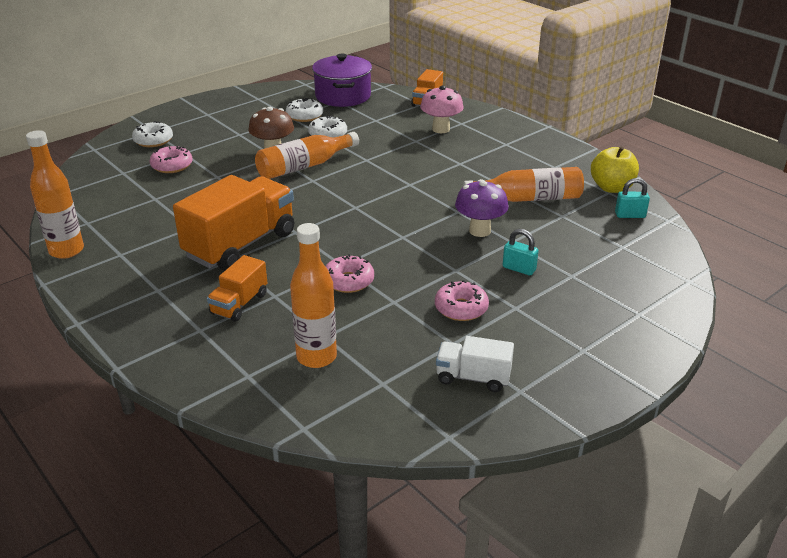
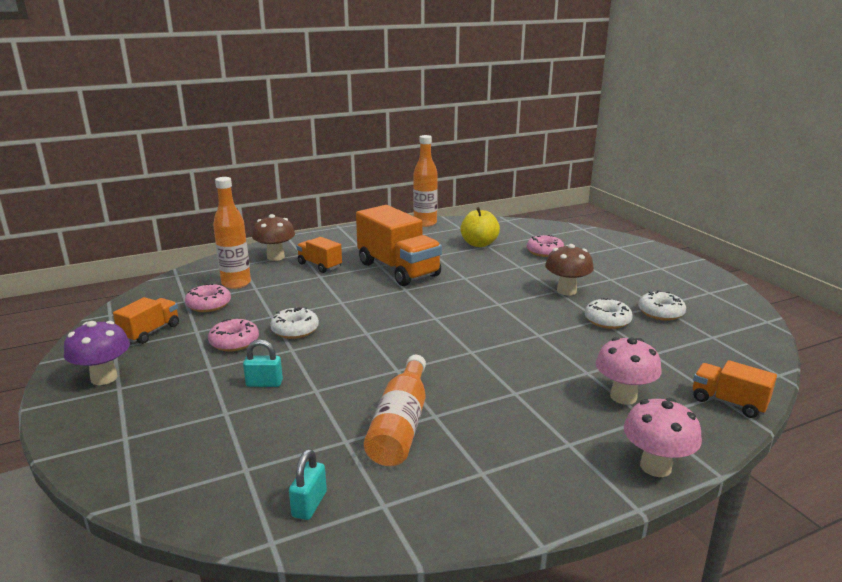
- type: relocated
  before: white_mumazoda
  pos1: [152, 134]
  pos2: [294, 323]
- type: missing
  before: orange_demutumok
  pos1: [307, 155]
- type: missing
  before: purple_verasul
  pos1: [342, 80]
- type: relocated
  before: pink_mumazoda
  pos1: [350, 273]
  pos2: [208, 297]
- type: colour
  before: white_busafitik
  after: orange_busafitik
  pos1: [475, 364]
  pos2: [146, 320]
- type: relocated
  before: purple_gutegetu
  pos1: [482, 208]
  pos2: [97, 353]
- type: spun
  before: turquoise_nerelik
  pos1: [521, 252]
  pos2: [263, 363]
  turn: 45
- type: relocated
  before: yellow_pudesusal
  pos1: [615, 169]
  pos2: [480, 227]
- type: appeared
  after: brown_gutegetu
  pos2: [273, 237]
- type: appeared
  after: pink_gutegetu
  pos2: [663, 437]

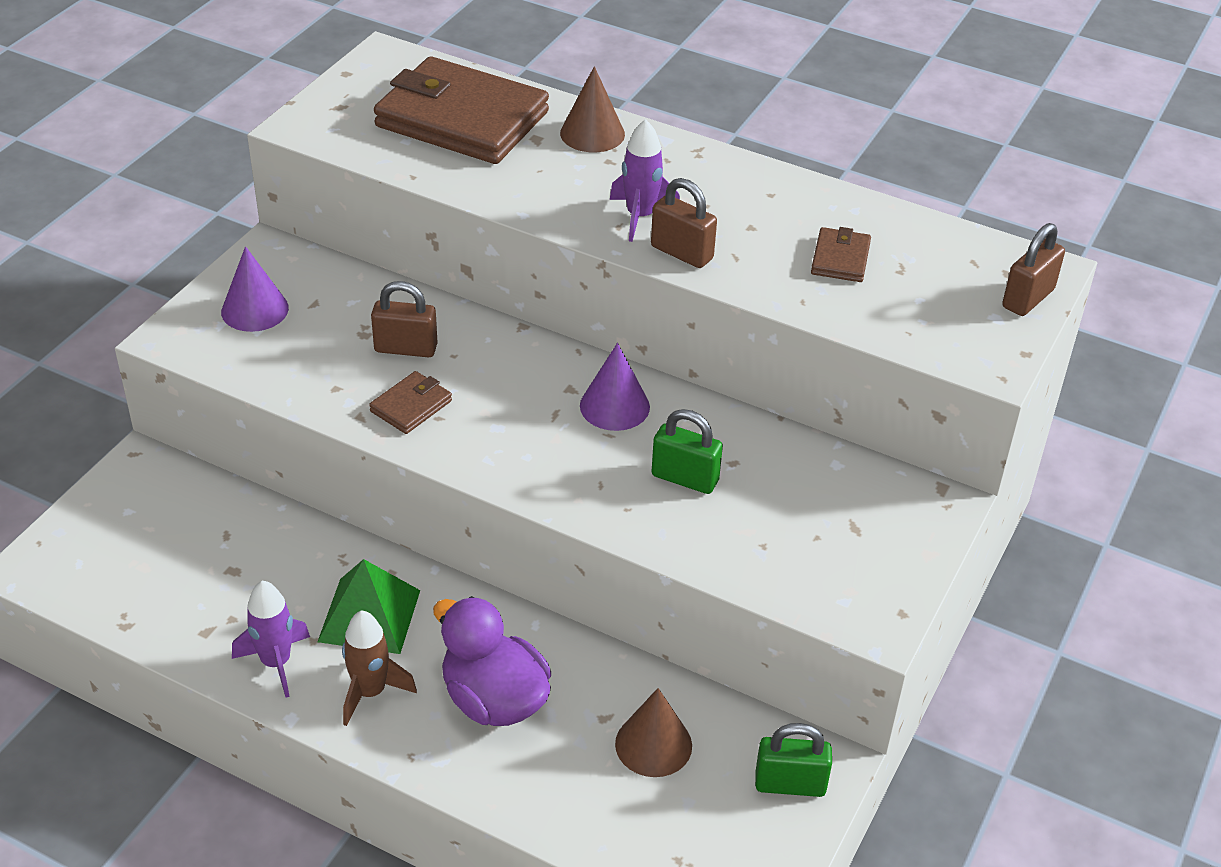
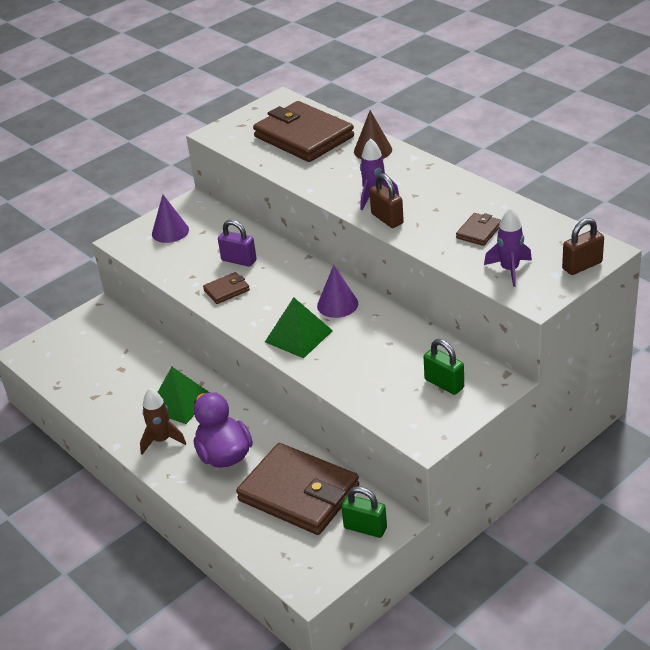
- type: relocated
  before: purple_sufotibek
  pos1: [271, 639]
  pos2: [508, 247]
- type: colour
  before: brown_nerelik
  after: purple_nerelik
  pos1: [404, 319]
  pos2: [237, 243]
- type: exchanged
  before: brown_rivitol
  after: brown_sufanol
  pos1: [653, 732]
  pos2: [297, 489]
- type: relocated
  before: green_nerelik
  pos1: [687, 451]
  pos2: [444, 367]
- type: appeared
  after: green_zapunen
  pos2: [299, 327]

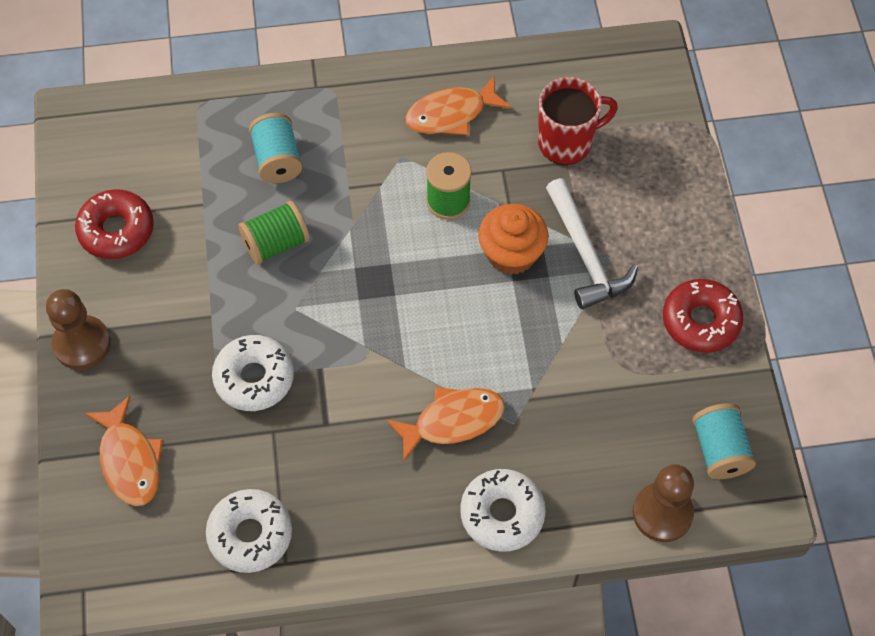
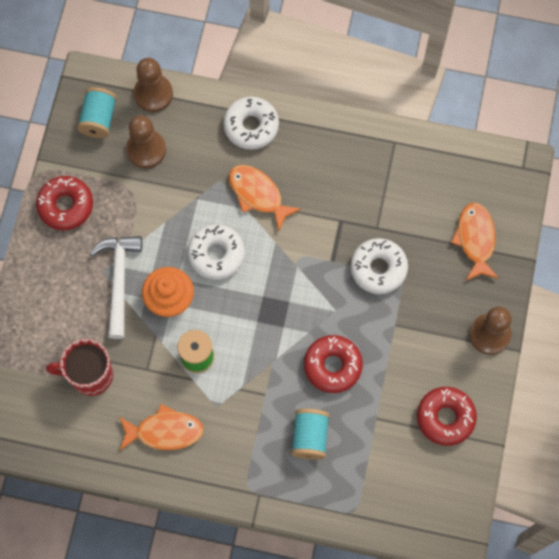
- type: relocated
  before: white_mumazoda
  pos1: [249, 531]
  pos2: [216, 252]
- type: exchanged
  before: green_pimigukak
  after: red_mumazoda
  pos1: [274, 233]
  pos2: [333, 364]
- type: spun
  before: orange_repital
  pos1: [445, 424]
  pos2: [265, 198]
  turn: 45
- type: appeared
  after: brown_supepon
  pos2: [146, 141]

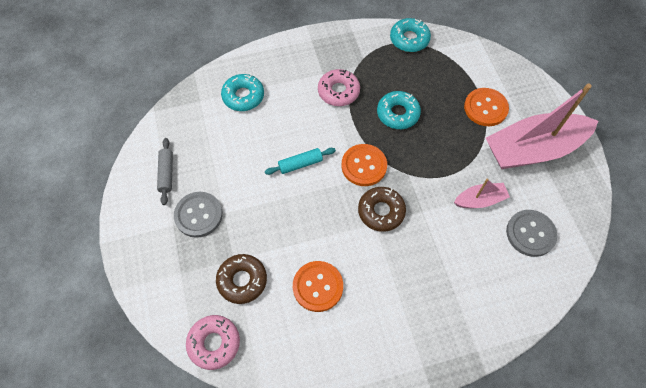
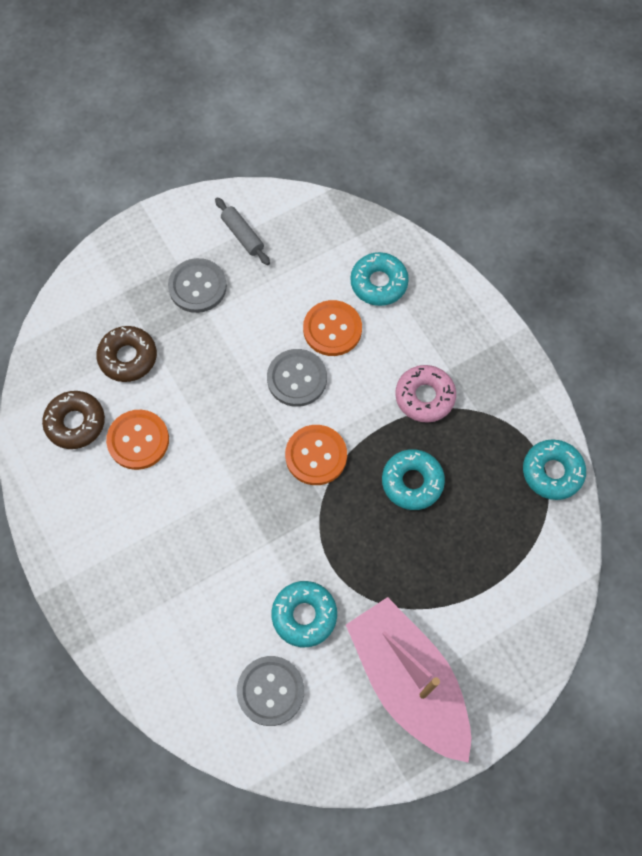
- type: spun
  before: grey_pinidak
  pos1: [165, 171]
  pos2: [242, 231]
  turn: 75
- type: missing
  before: pink_mumazoda
  pos1: [213, 342]
- type: exchanged
  before: turquoise_pinidak
  after: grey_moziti
  pos1: [300, 161]
  pos2: [297, 378]
- type: relocated
  before: brown_mumazoda
  pos1: [382, 209]
  pos2: [73, 420]
- type: exchanged
  before: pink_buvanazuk
  after: turquoise_mumazoda
  pos1: [482, 193]
  pos2: [304, 614]
- type: relocated
  before: orange_moziti
  pos1: [486, 107]
  pos2: [332, 328]

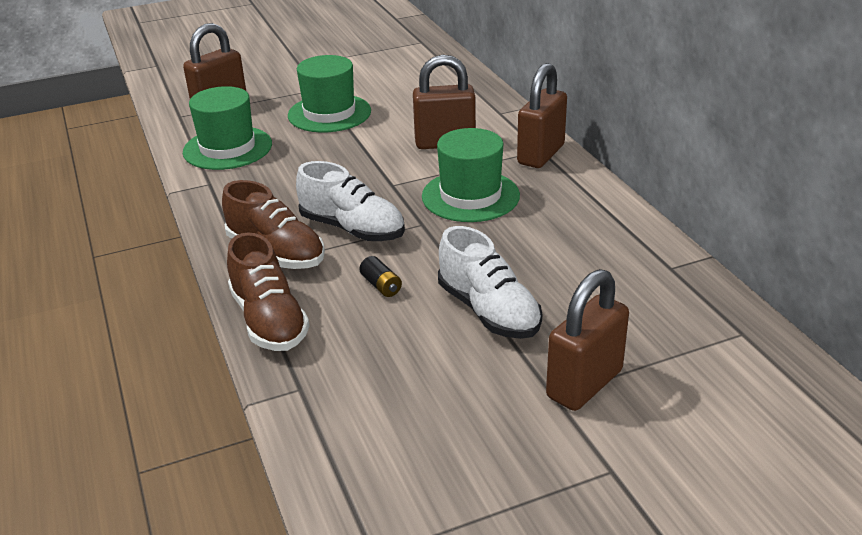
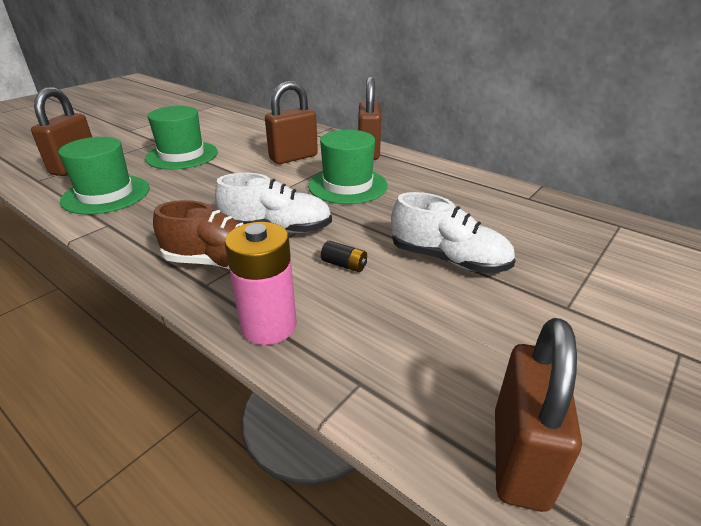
- type: exchanged
  before: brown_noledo
  after: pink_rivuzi
  pos1: [268, 291]
  pos2: [260, 283]
- type: relocated
  before: brown_nerelik
  pos1: [587, 340]
  pos2: [538, 415]

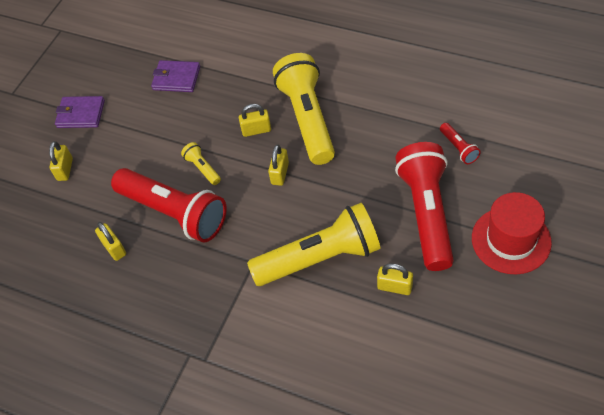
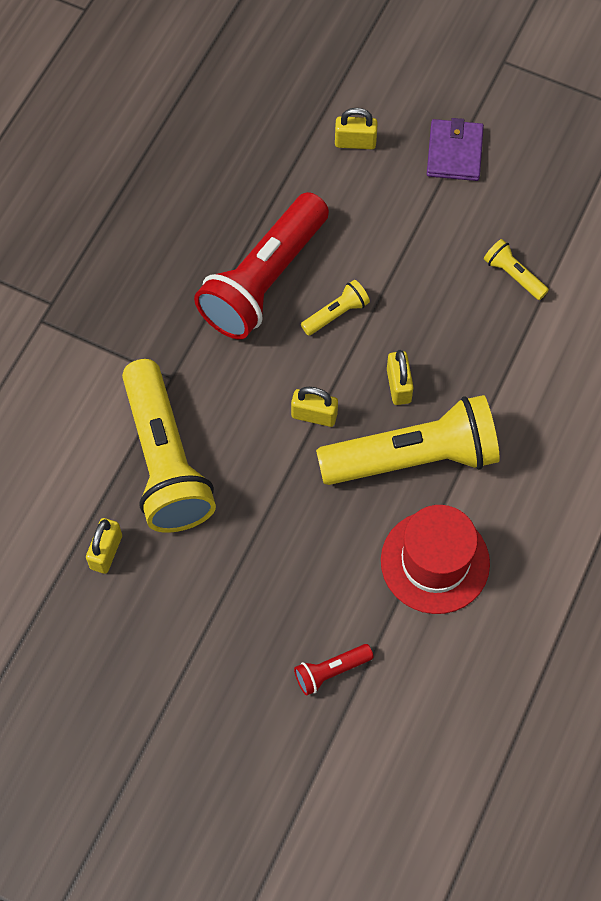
- type: missing
  before: yellow_nerelik
  pos1: [110, 241]
- type: exchanged
  before: purple_sufanol
  after: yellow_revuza
  pos1: [175, 76]
  pos2: [516, 269]
- type: missing
  before: red_revuza
  pos1: [424, 206]
- type: relocated
  before: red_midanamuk
  pos1: [512, 233]
  pos2: [435, 559]

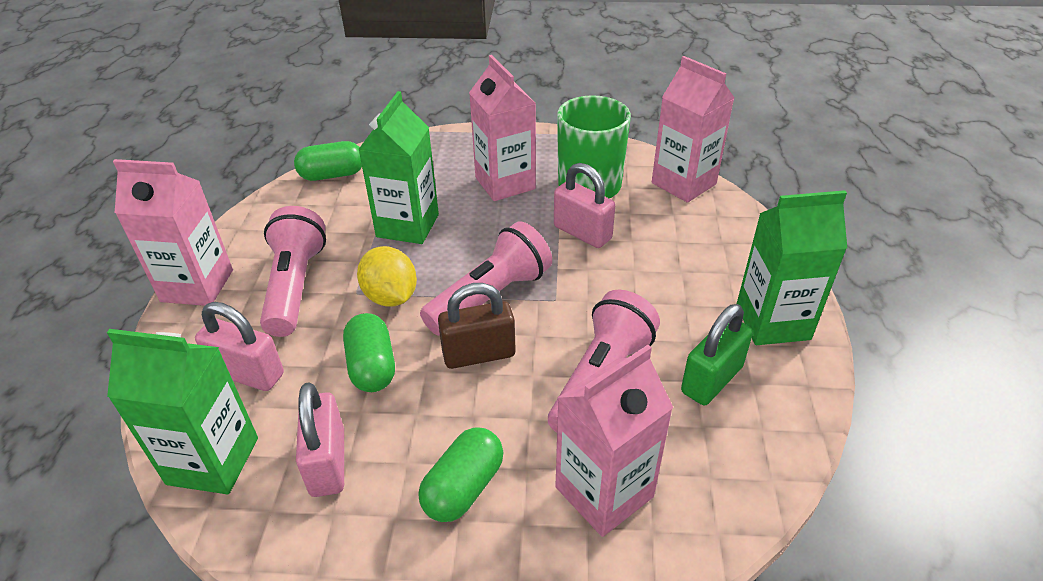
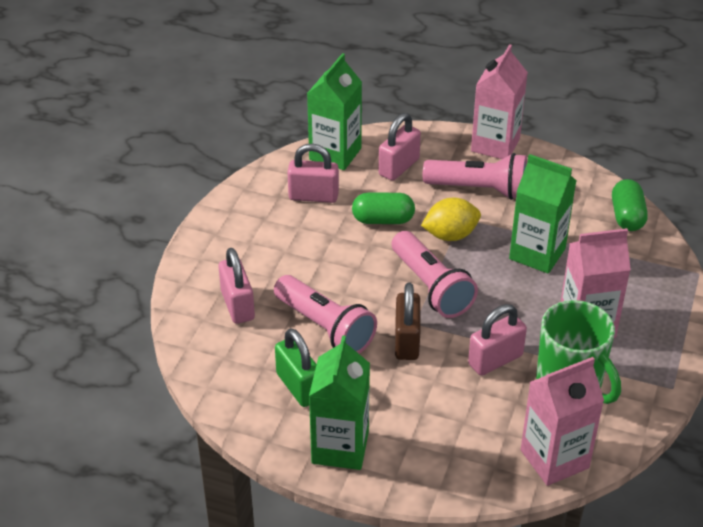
- type: missing
  before: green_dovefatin
  pos1: [460, 474]
- type: relocated
  before: brown_nerelik
  pos1: [477, 326]
  pos2: [407, 321]
- type: exchanged
  before: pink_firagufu
  after: pink_nerelik
  pos1: [614, 441]
  pos2: [236, 286]

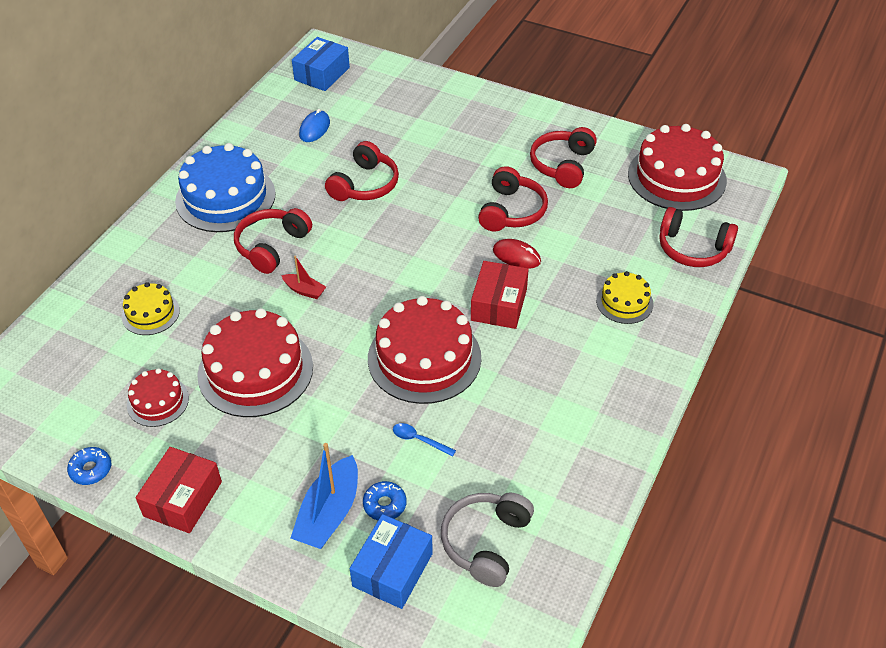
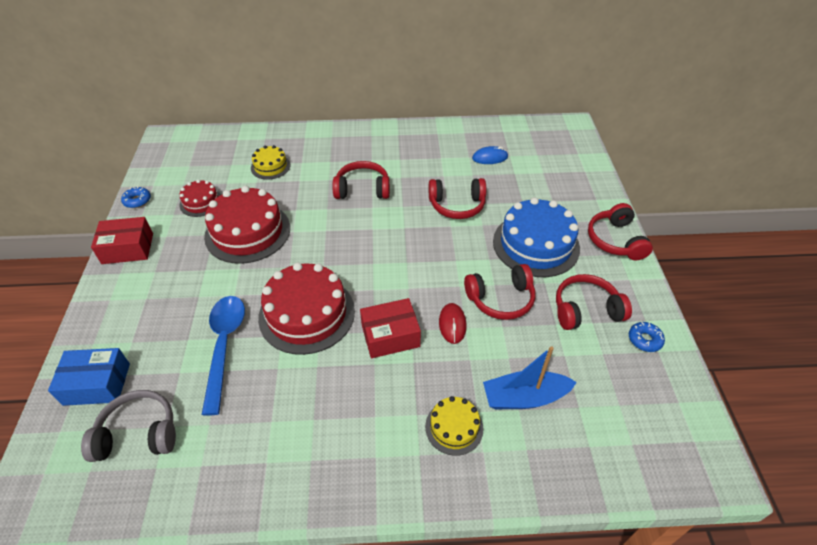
- type: relocated
  before: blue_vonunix
  pos1: [225, 187]
  pos2: [536, 237]
- type: missing
  before: red_buvanazuk
  pos1: [303, 277]
- type: relocated
  before: blue_buvanazuk
  pos1: [324, 496]
  pos2: [530, 377]
- type: missing
  before: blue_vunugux
  pos1: [321, 64]
- type: relocated
  before: blue_mumazoda
  pos1: [384, 500]
  pos2: [647, 337]
- type: size
  before: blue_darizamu
  pos1: [424, 440]
  pos2: [223, 356]
  scale: 2.36
- type: missing
  before: red_vonunix
  pos1: [677, 167]
- type: relocated
  before: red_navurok
  pos1: [698, 237]
  pos2: [620, 231]

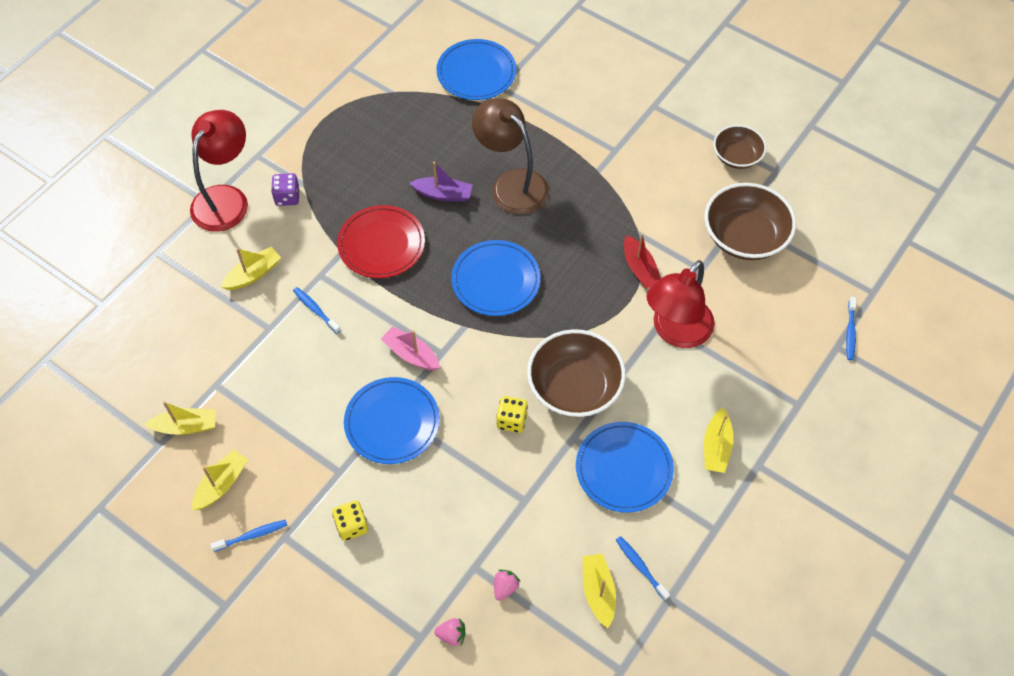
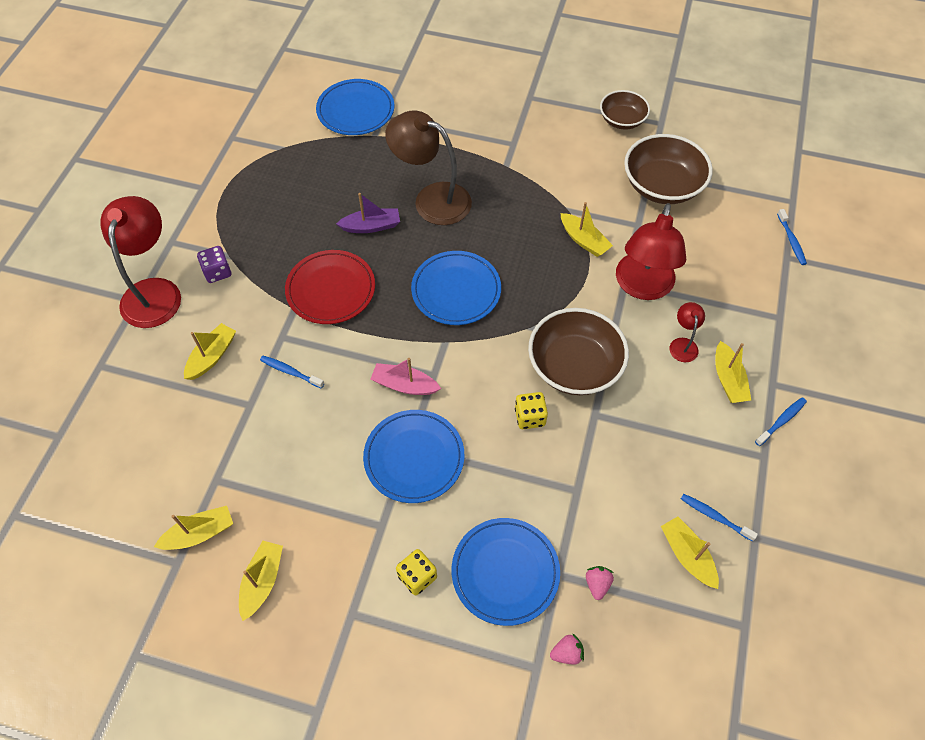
- type: relocated
  before: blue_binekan
  pos1: [248, 536]
  pos2: [781, 421]
- type: relocated
  before: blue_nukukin
  pos1: [625, 467]
  pos2: [506, 572]
- type: colour
  before: red_buvanazuk
  after: yellow_buvanazuk
  pos1: [642, 261]
  pos2: [587, 229]
- type: appeared
  after: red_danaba
  pos2: [687, 332]

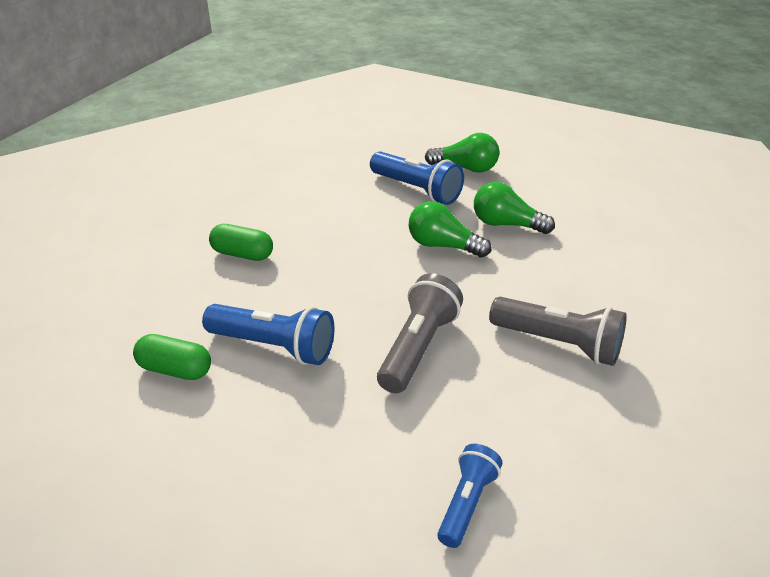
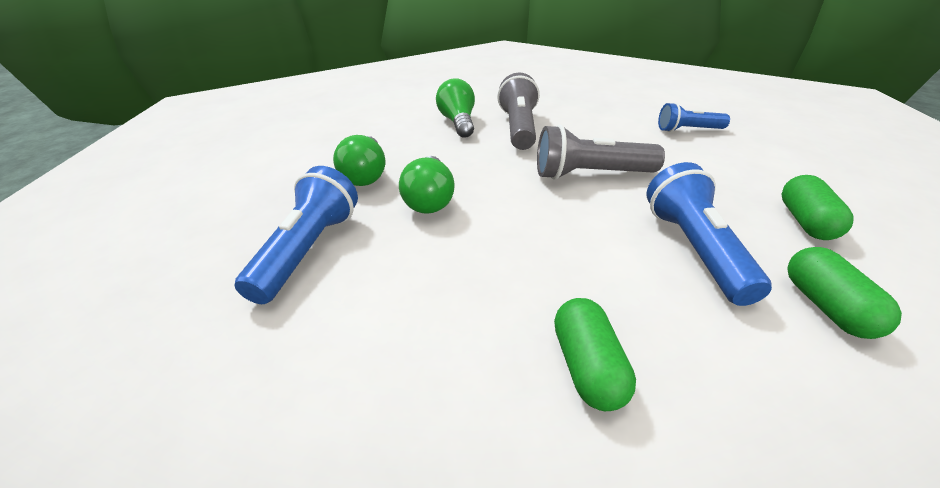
- type: relocated
  before: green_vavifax
  pos1: [462, 153]
  pos2: [455, 108]
- type: appeared
  after: green_dovefatin
  pos2: [817, 207]

